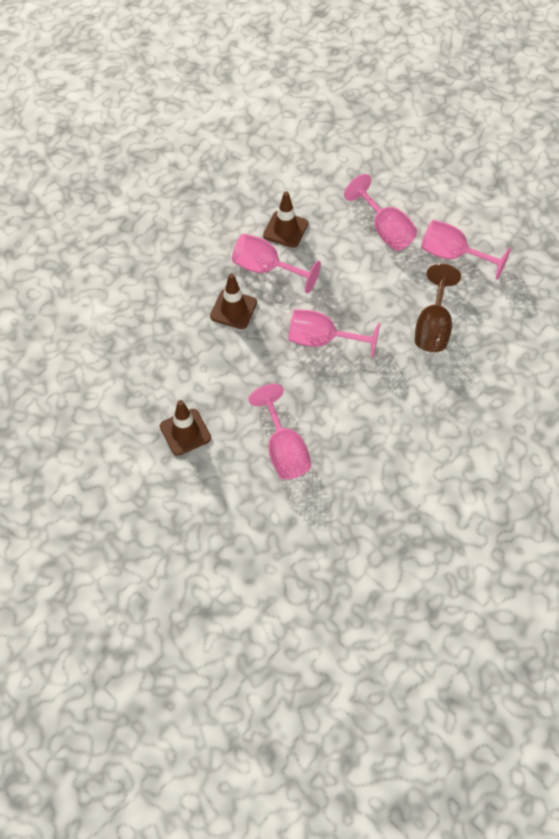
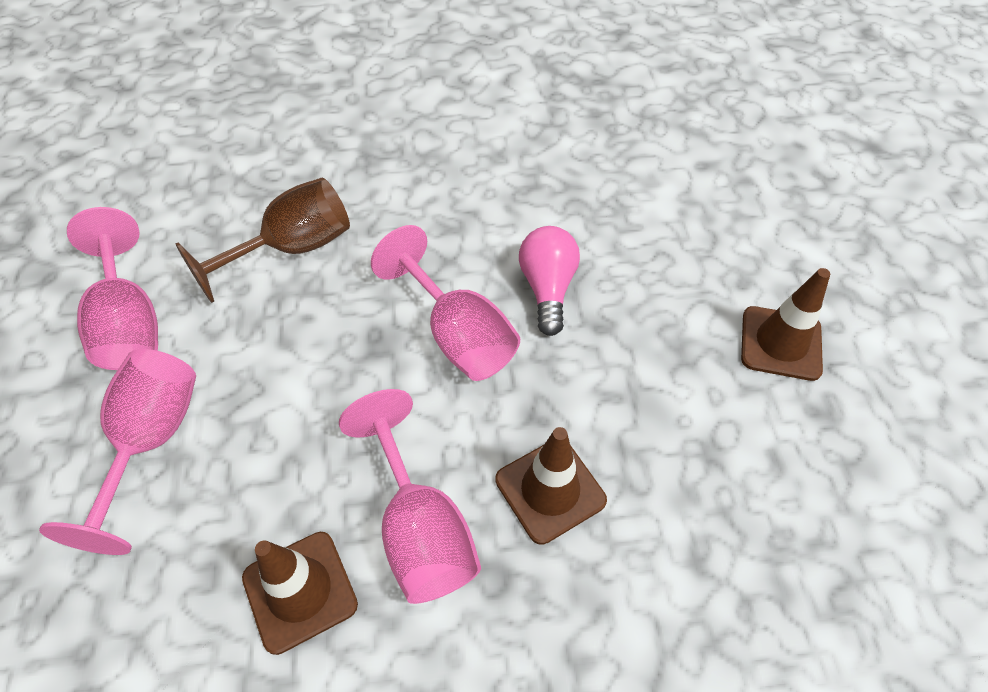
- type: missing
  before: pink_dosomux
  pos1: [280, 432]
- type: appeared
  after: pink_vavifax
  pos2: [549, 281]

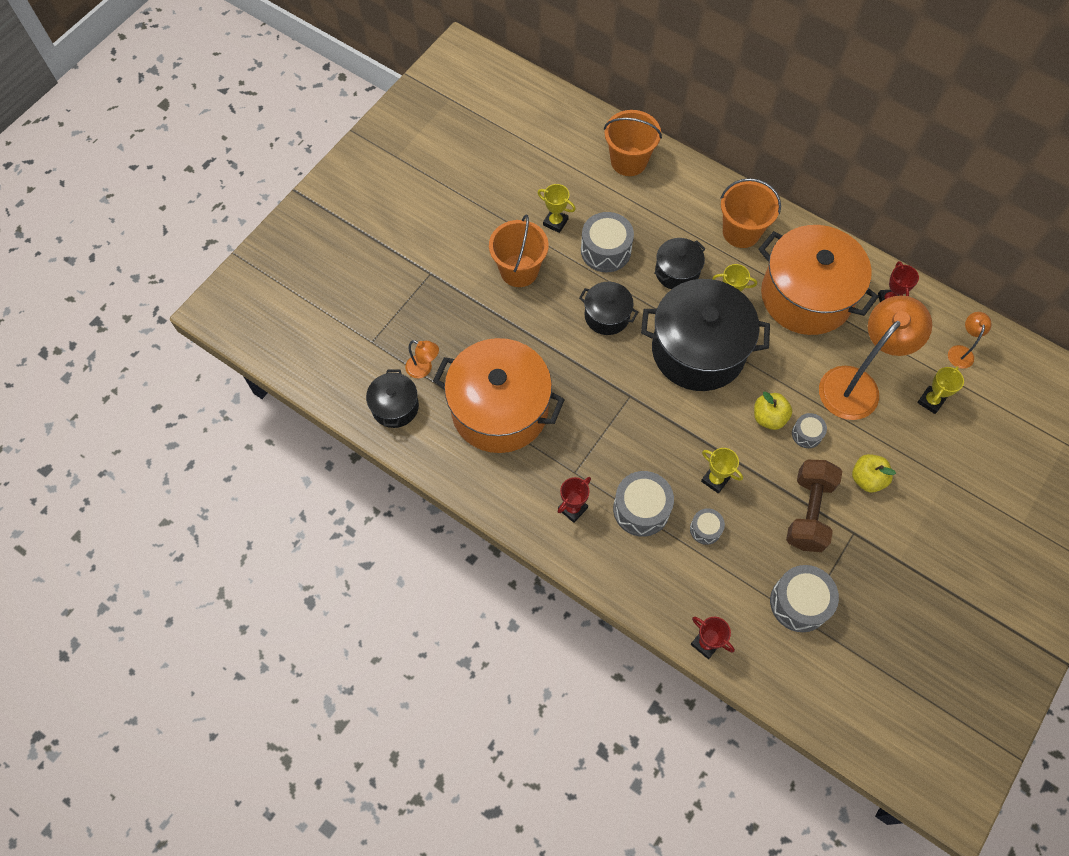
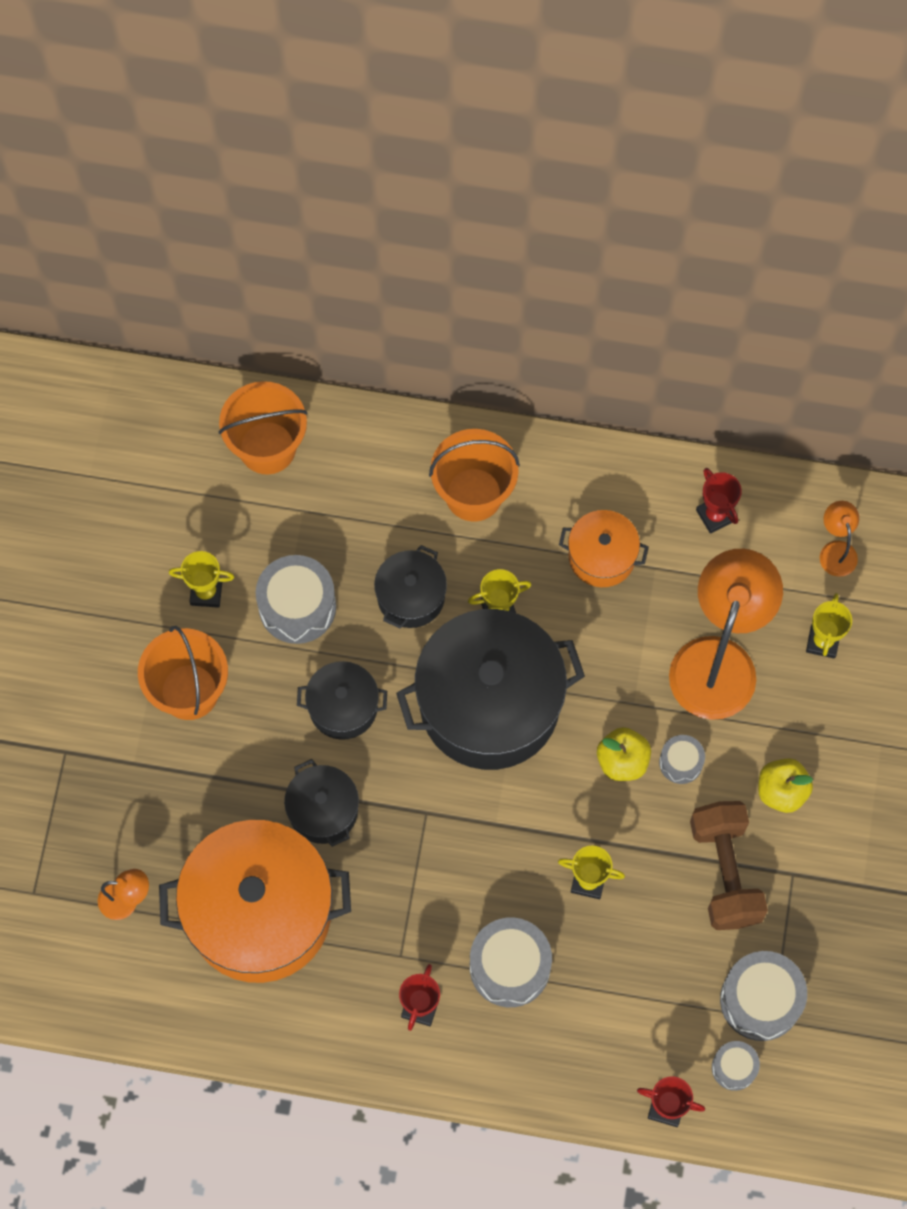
- type: relocated
  before: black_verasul
  pos1: [392, 398]
  pos2: [321, 803]
- type: relocated
  before: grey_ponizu
  pos1: [707, 526]
  pos2: [736, 1066]
- type: size
  before: orange_verasul
  pos1: [819, 280]
  pos2: [604, 548]
  scale: 0.49

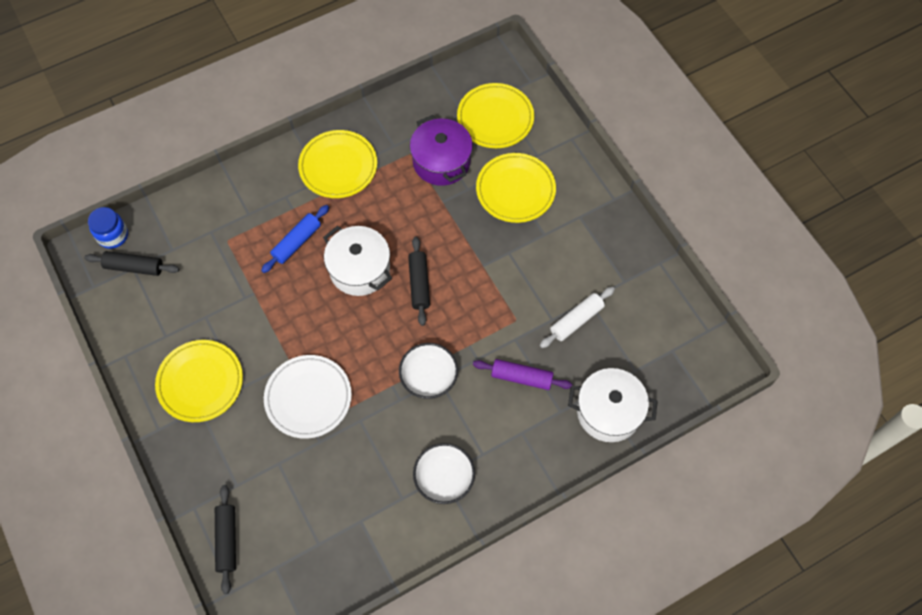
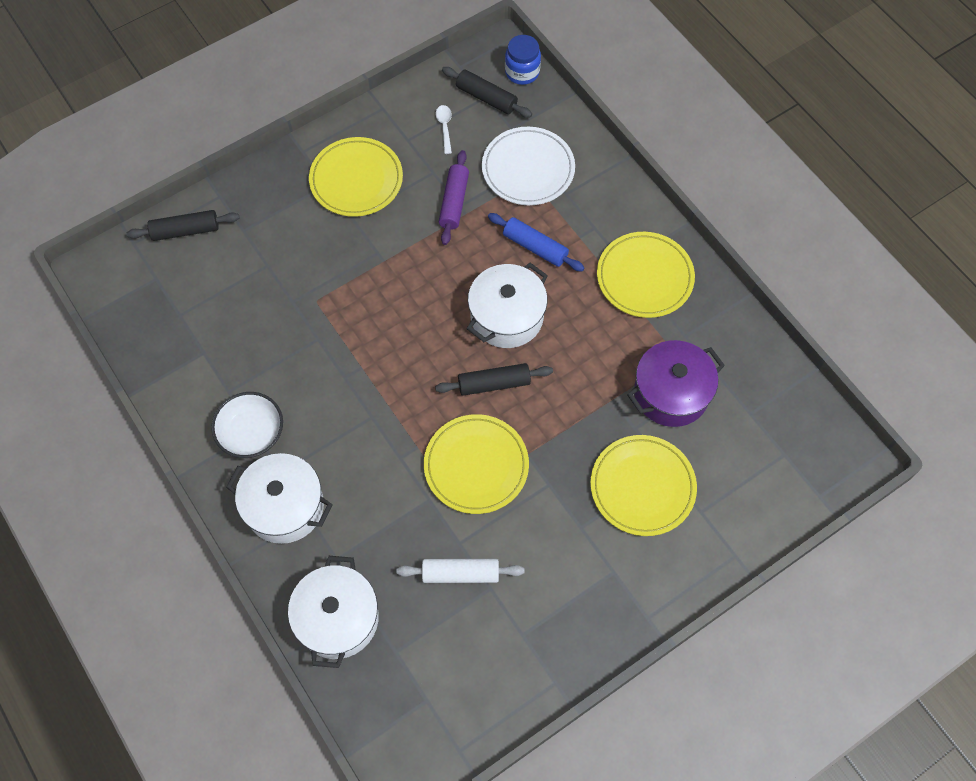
- type: spun
  before: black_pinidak
  pos1: [131, 263]
  pos2: [487, 92]
  turn: -60
- type: relocated
  before: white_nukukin
  pos1: [308, 397]
  pos2: [528, 166]
- type: missing
  before: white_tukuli
  pos1: [428, 371]
- type: relocated
  before: yellow_nukukin
  pos1: [495, 115]
  pos2: [476, 464]
- type: relocated
  before: purple_pinidak
  pos1: [522, 374]
  pos2: [454, 197]
- type: spun
  before: white_pinidak
  pos1: [577, 317]
  pos2: [460, 571]
  turn: -45
- type: appeared
  after: white_verasul
  pos2: [279, 498]
- type: appeared
  after: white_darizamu
  pos2: [444, 129]

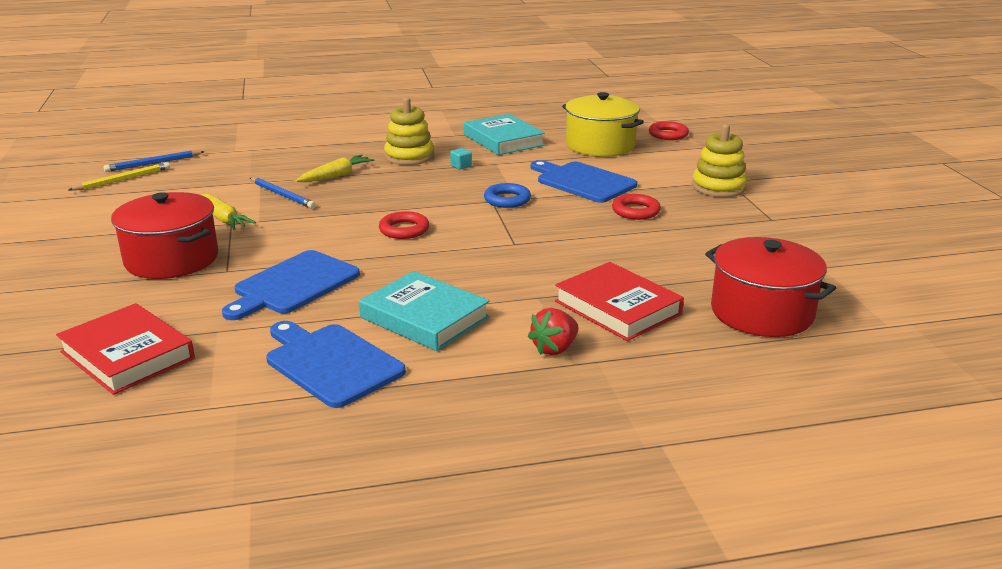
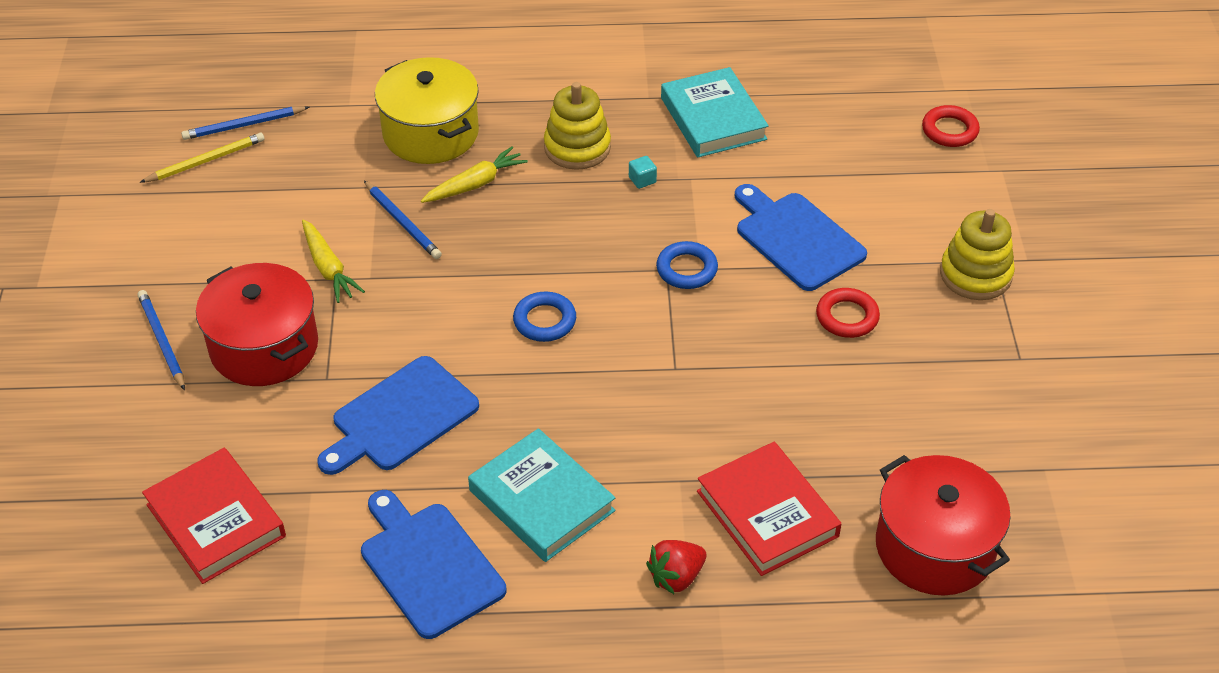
- type: colour
  before: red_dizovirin
  after: blue_dizovirin
  pos1: [404, 225]
  pos2: [544, 316]
- type: relocated
  before: yellow_verasul
  pos1: [603, 124]
  pos2: [427, 110]
- type: appeared
  after: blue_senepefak
  pos2: [161, 340]

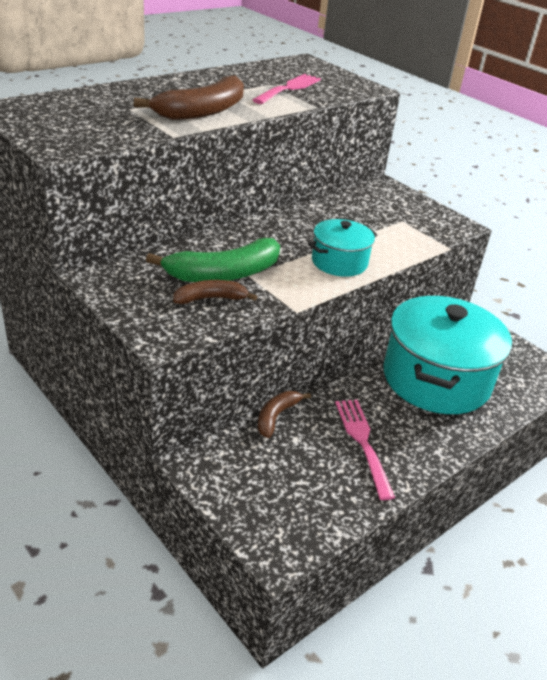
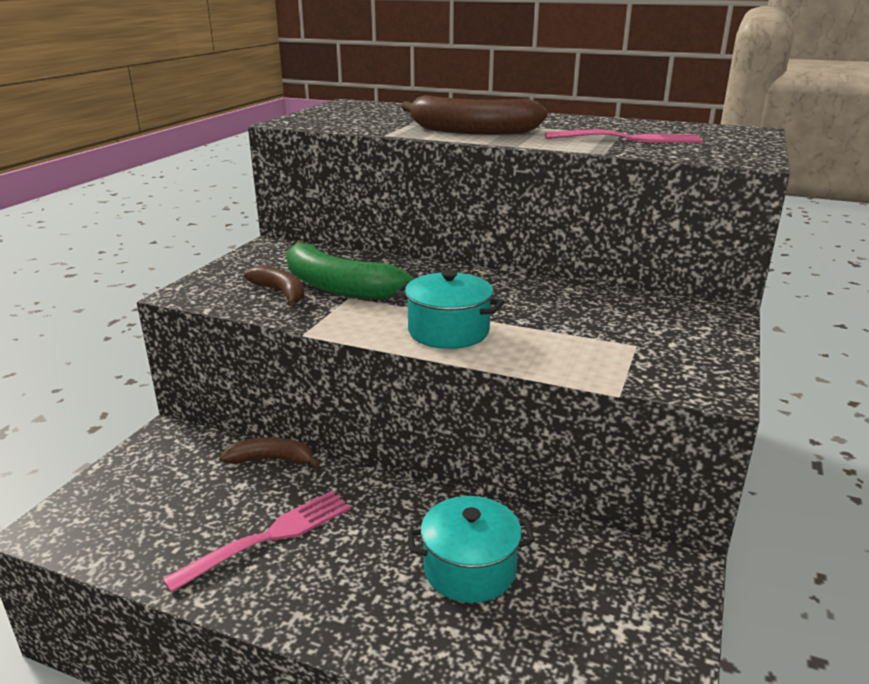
- type: size
  before: turquoise_verasul
  pos1: [447, 355]
  pos2: [471, 549]
  scale: 0.5

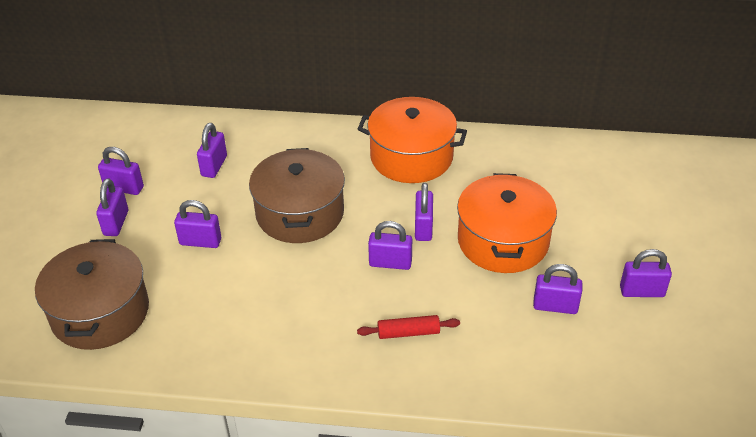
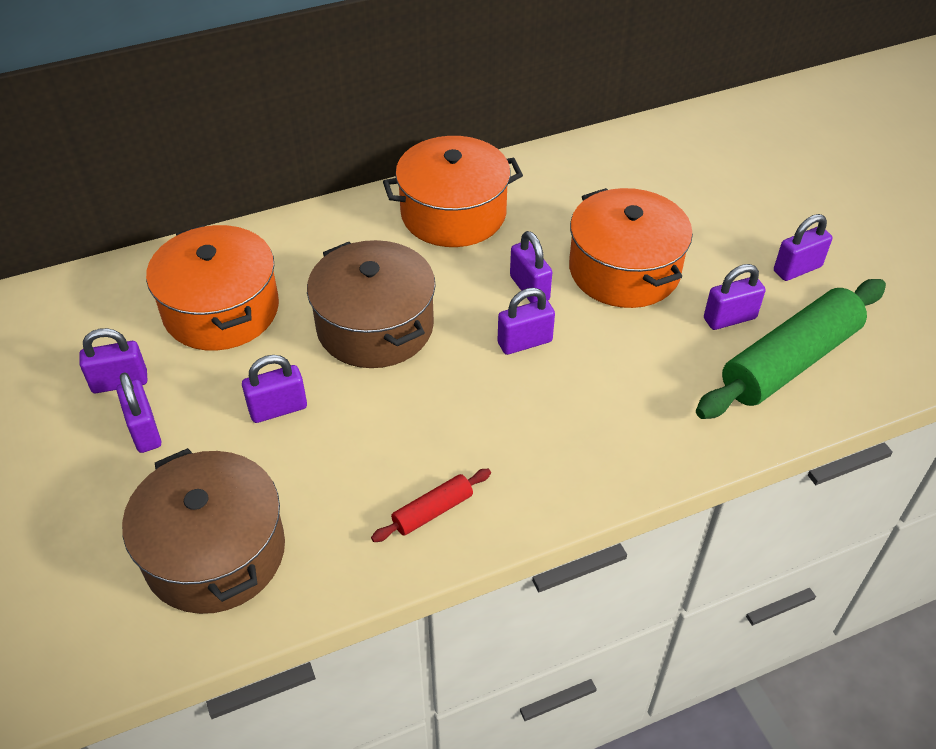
- type: exchanged
  before: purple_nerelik
  after: orange_verasul
  pos1: [212, 150]
  pos2: [212, 288]
- type: relocated
  before: red_pinidak
  pos1: [408, 327]
  pos2: [431, 505]
- type: appeared
  after: green_pinidak
  pos2: [791, 349]

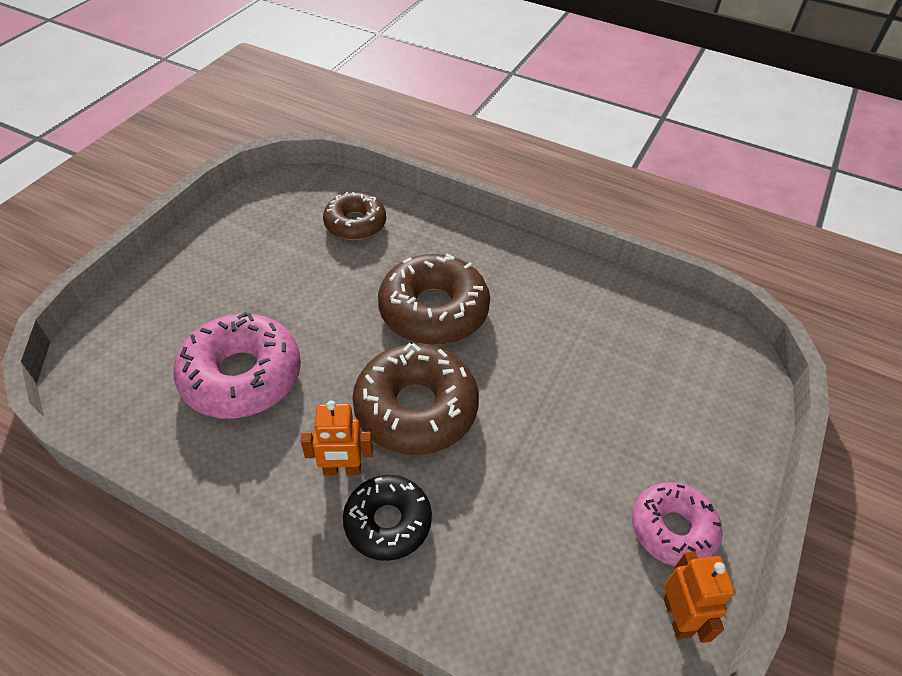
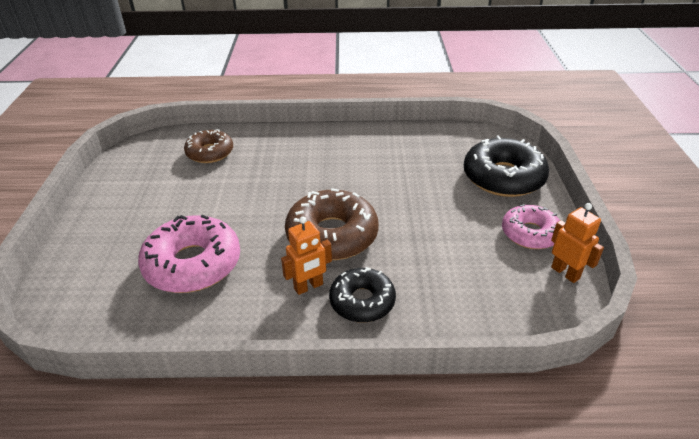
- type: missing
  before: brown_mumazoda
  pos1: [434, 299]
- type: appeared
  after: black_mumazoda
  pos2: [506, 166]

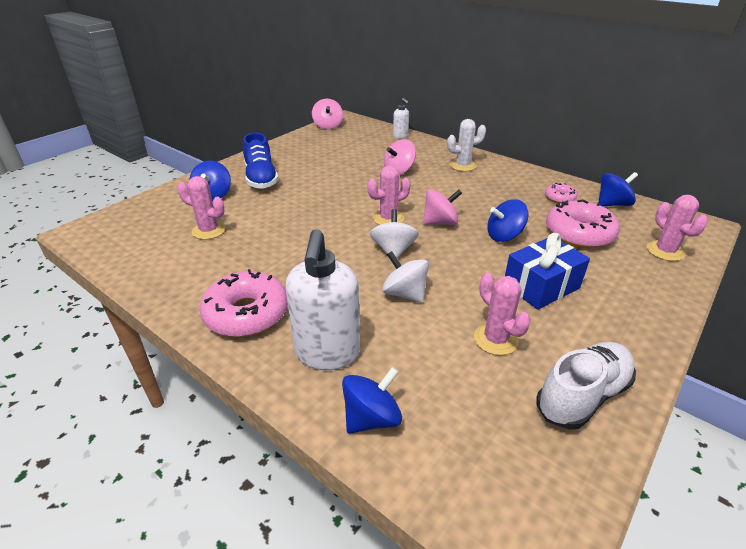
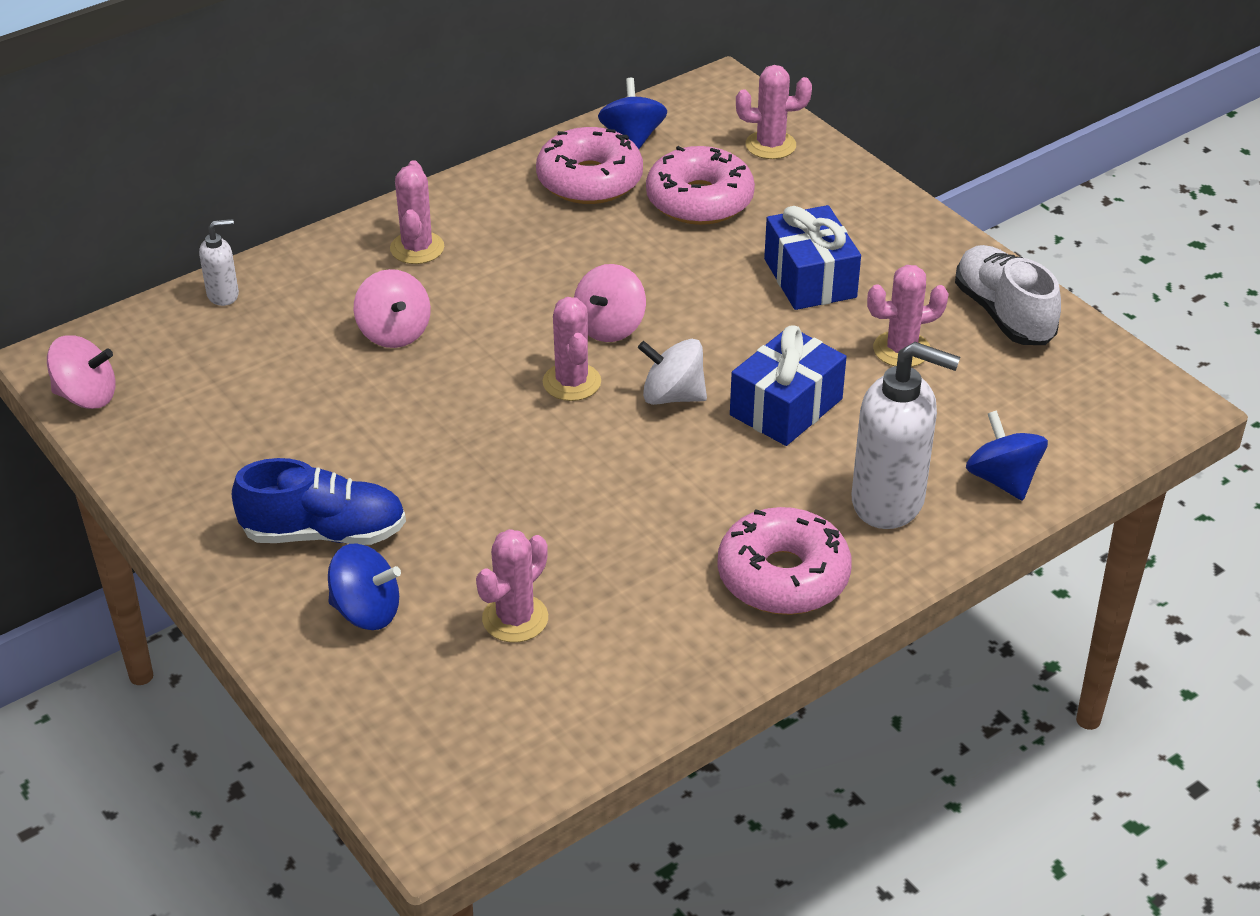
- type: exchanged
  before: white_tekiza
  after: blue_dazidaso
  pos1: [405, 277]
  pos2: [788, 386]
- type: spun
  before: pink_tekiza
  pos1: [442, 207]
  pos2: [610, 303]
  turn: -150
- type: colour
  before: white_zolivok
  after: pink_zolivok
  pos1: [466, 145]
  pos2: [417, 212]
- type: missing
  before: blue_tekiza
  pos1: [508, 220]
- type: size
  before: pink_mumazoda
  pos1: [561, 193]
  pos2: [589, 165]
  scale: 2.0

